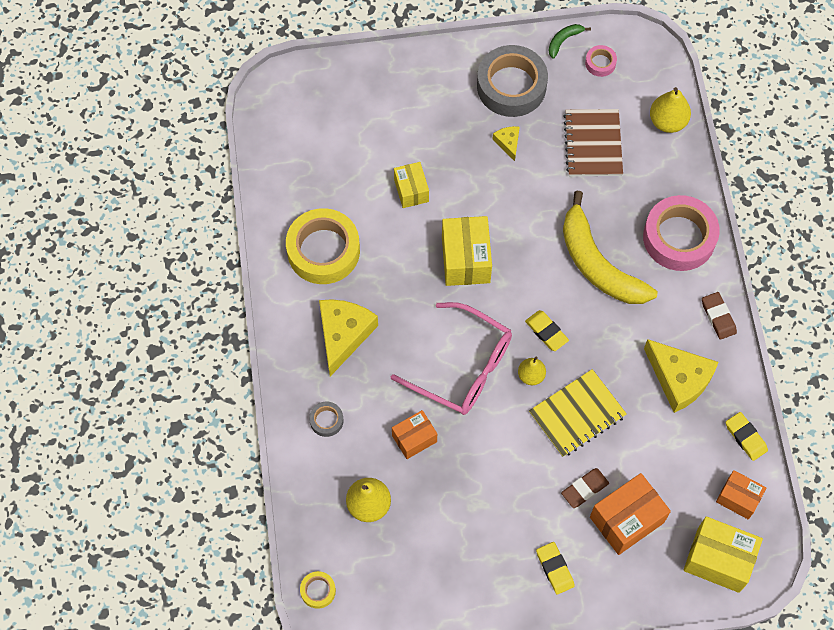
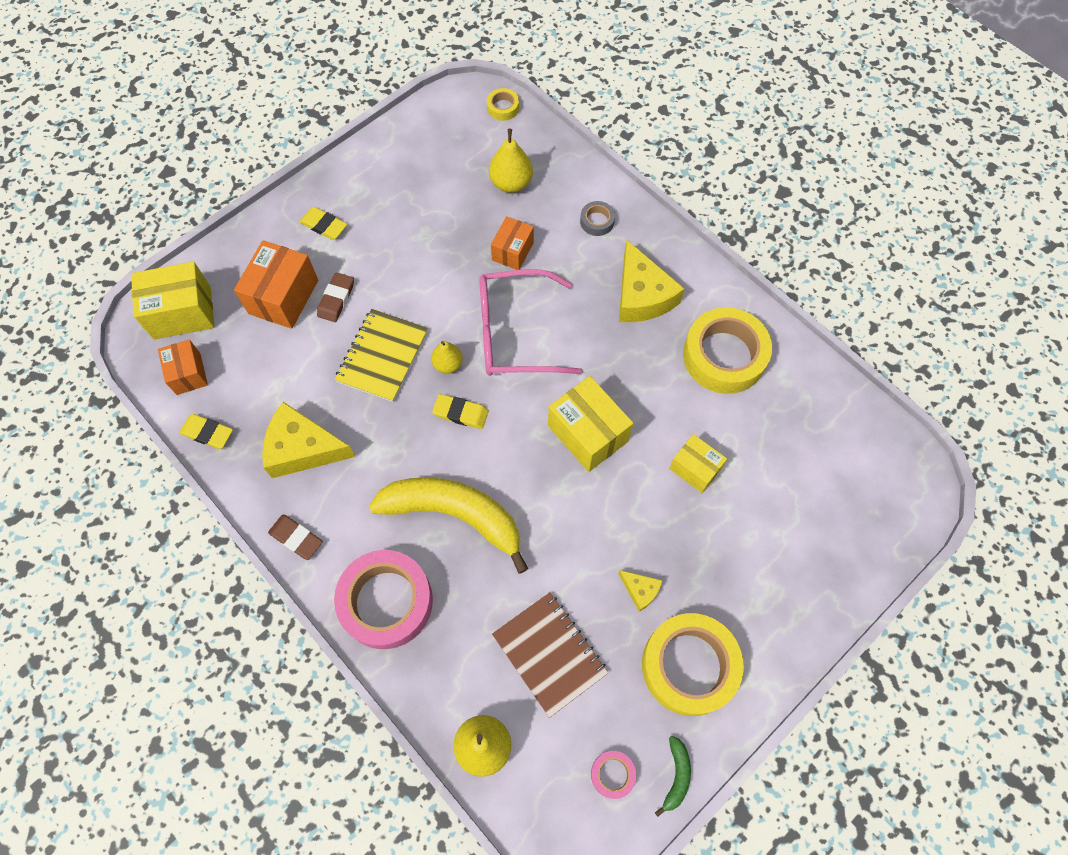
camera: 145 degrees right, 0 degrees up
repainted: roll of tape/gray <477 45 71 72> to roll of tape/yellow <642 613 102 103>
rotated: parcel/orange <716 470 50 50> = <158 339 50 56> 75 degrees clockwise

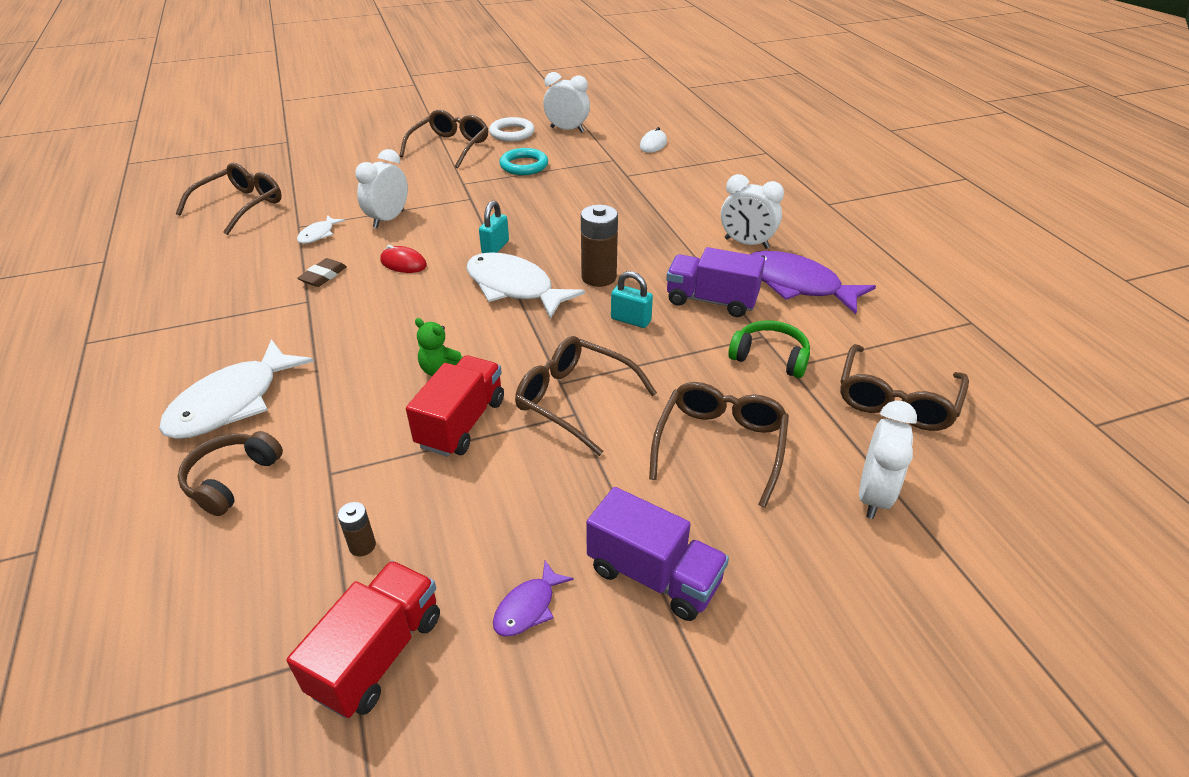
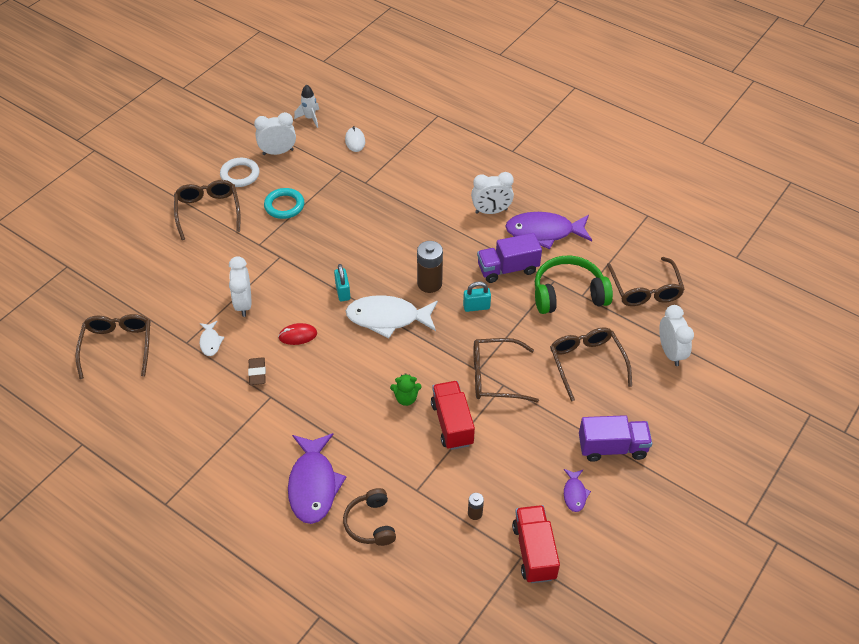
camera: 35 degrees left, 10 degrees up
new: spaceship/snow-white <294 84 25 44>
repainted: fish/snow-white <159 339 155 100> to fish/violet <288 433 58 91>
scaled: headphones/green <728 320 82 58> = <535 256 78 58> x1.56

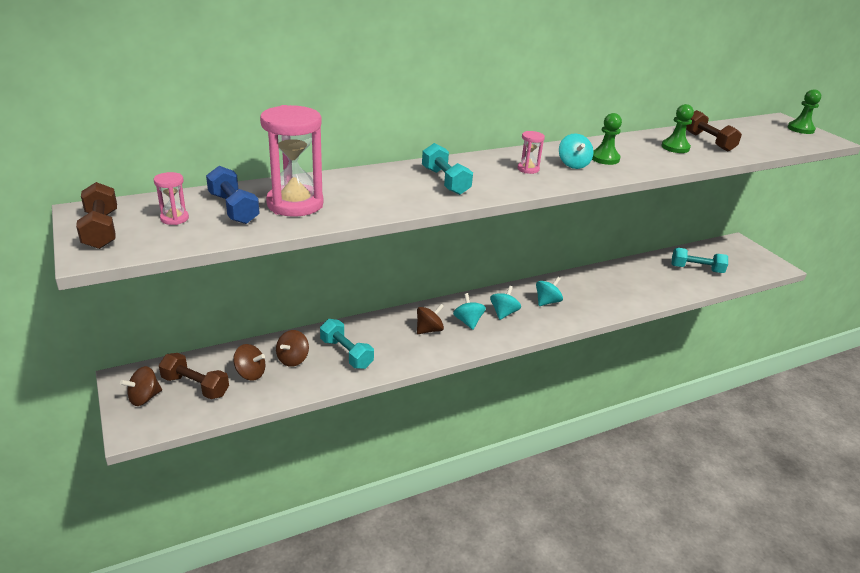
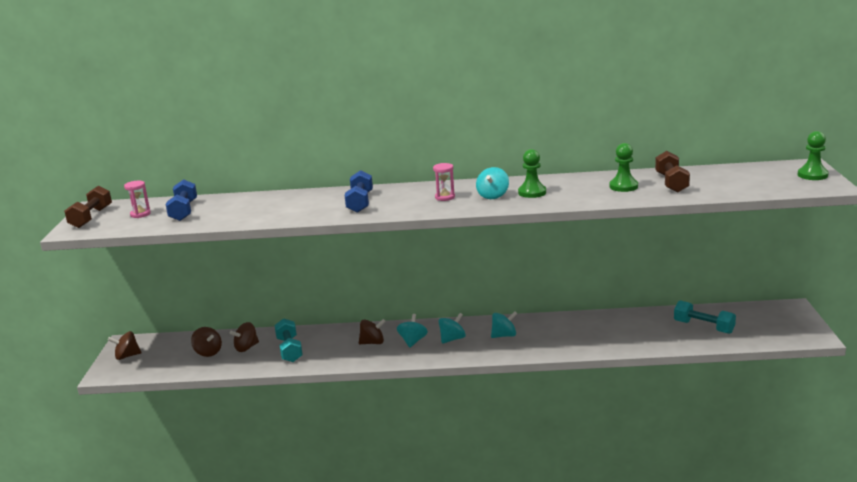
camera: 30 degrees right, 10 degrees down
gone: hand weight/russet <159 353 70 46>; sand timer/rose-pink <260 105 63 112>
repainted: hand weight/turquoise <422 143 51 52> to hand weight/cobalt <345 170 28 43>

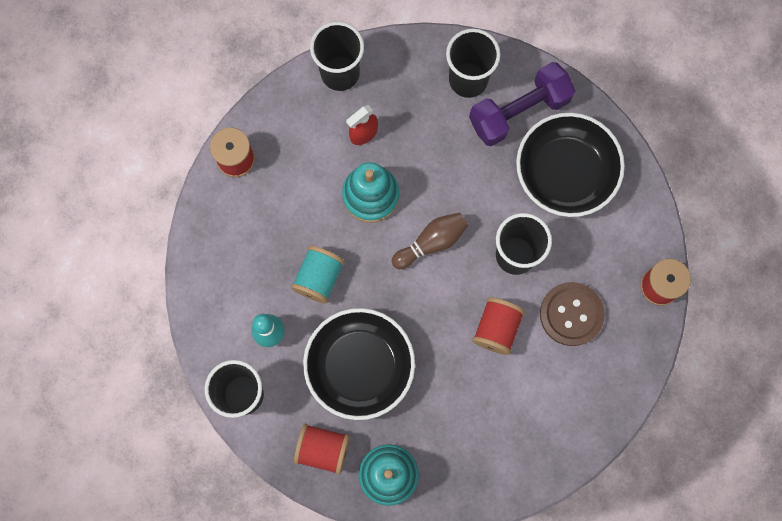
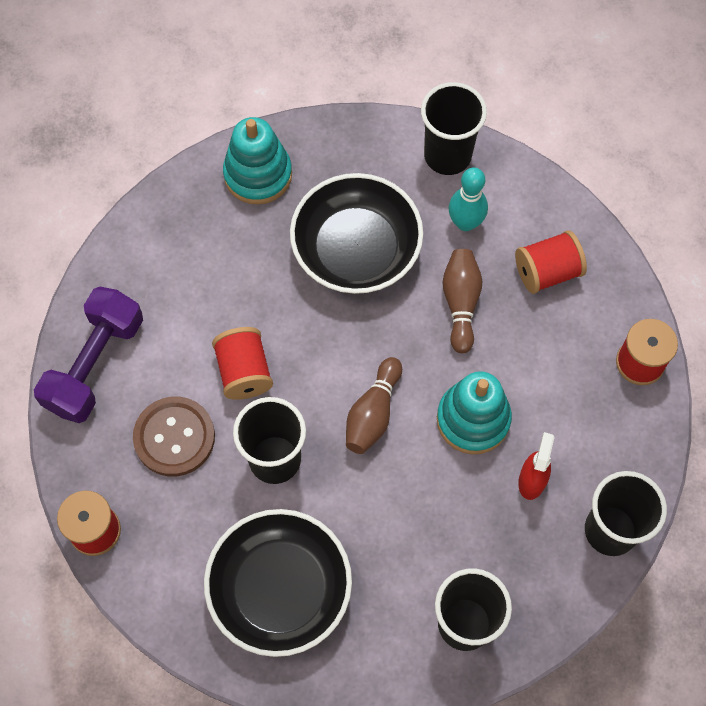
camera: 145 degrees right, 10 degrees down
shifted: bobbin/crimson <294 424 56 51> to <515 230 72 64>; hand weight/violet <469 62 106 84> to <34 287 109 136>
swapped: bobbin/turquoise <291 246 54 58> to bowling pin/russet <442 249 41 104>

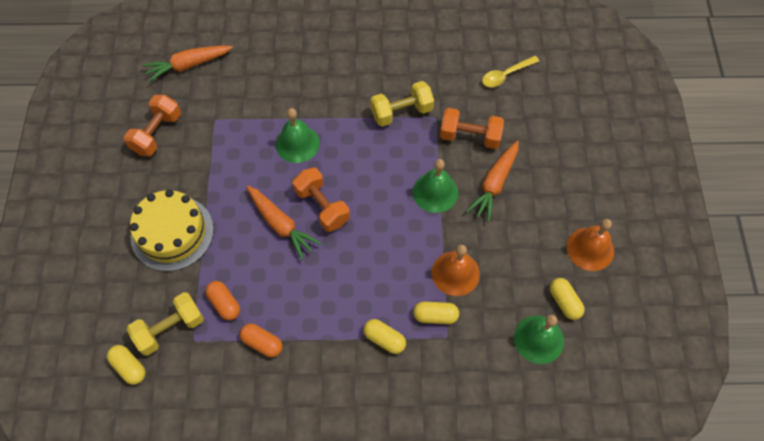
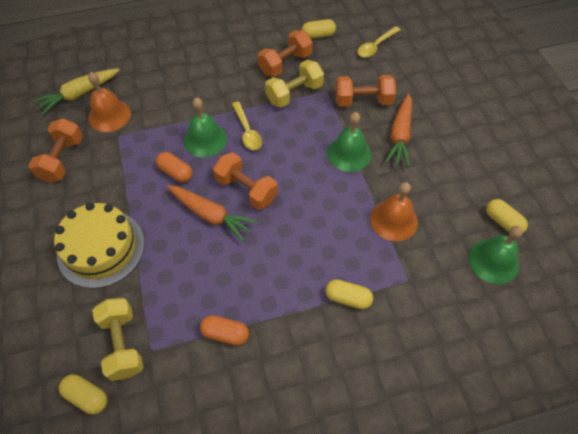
camera: 15 degrees left, 5 degrees down
new: teaspoon/yellow <232 102 30 48>; hand weight/orange <258 30 55 47>
shifted: capsule/orange <205 281 35 39> to <156 152 36 30>; capsule/yellow <413 301 46 23> to <301 19 35 20>; hand bell/orange <567 219 47 52> to <88 72 43 60>
repainted: toy carrot/orange <142 46 91 36> to toy carrot/yellow <33 68 87 47>
rotated: hand weight/yellow <127 292 77 64> = <92 298 52 83> 60 degrees counterclockwise

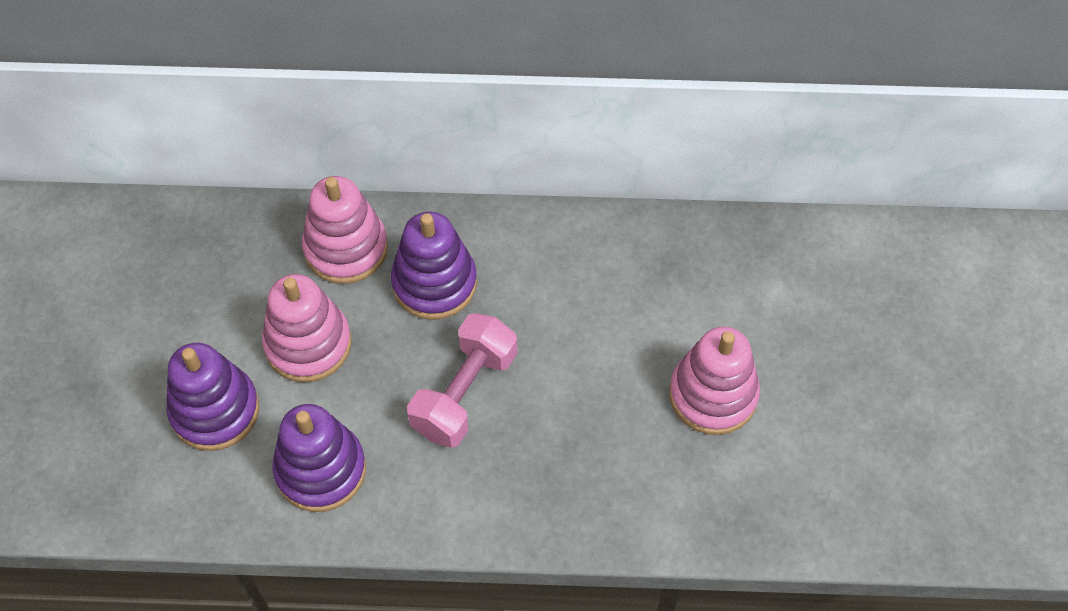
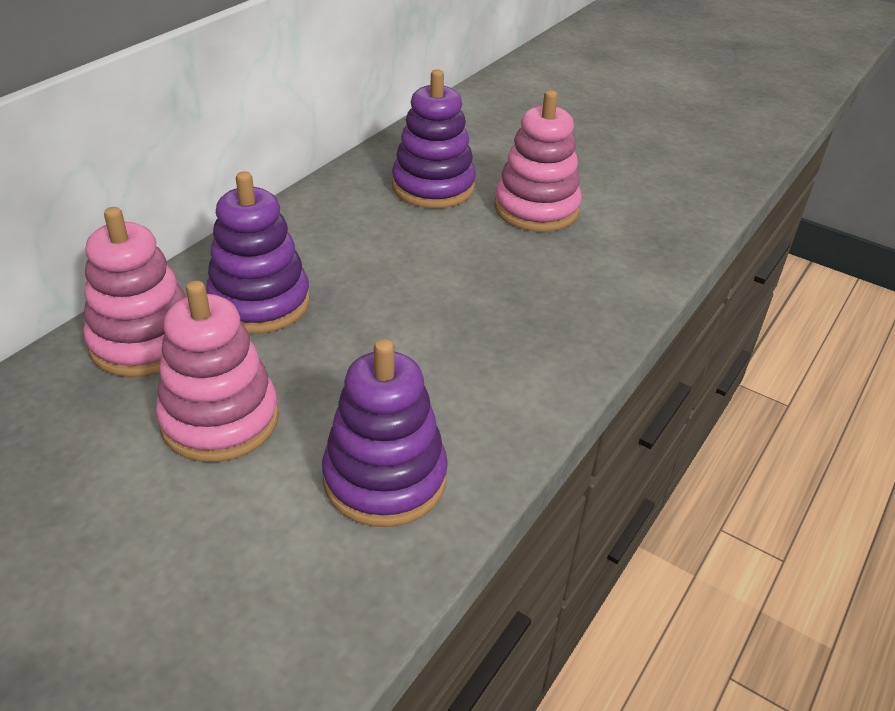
camera: 60 degrees left, 20 degrees down
gone: hand weight/rose-pink <407 313 110 135>
shifted: stacking toy/violet <166 343 93 108> to <392 69 84 139>

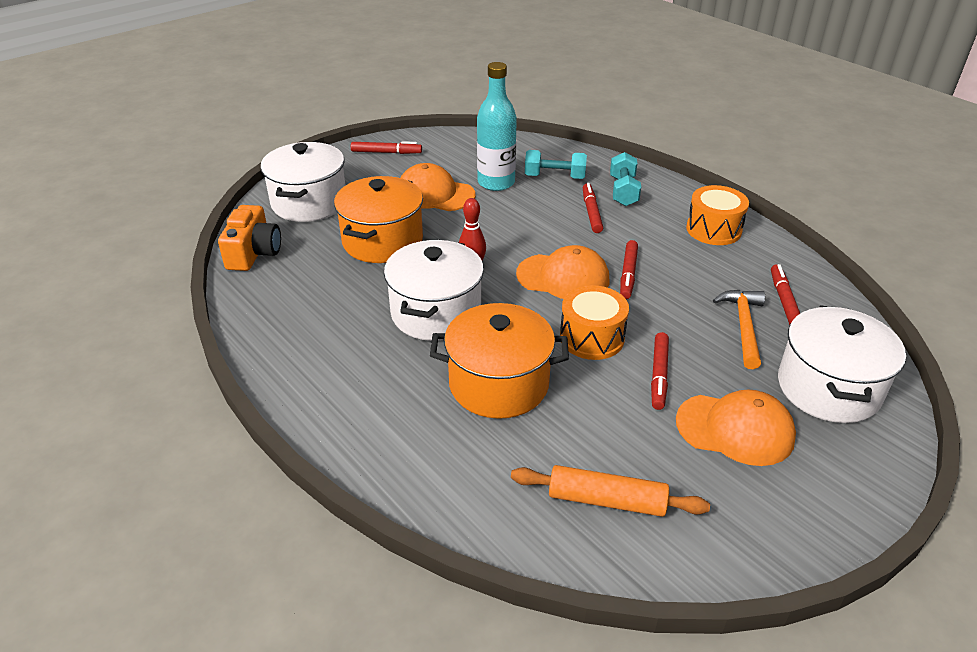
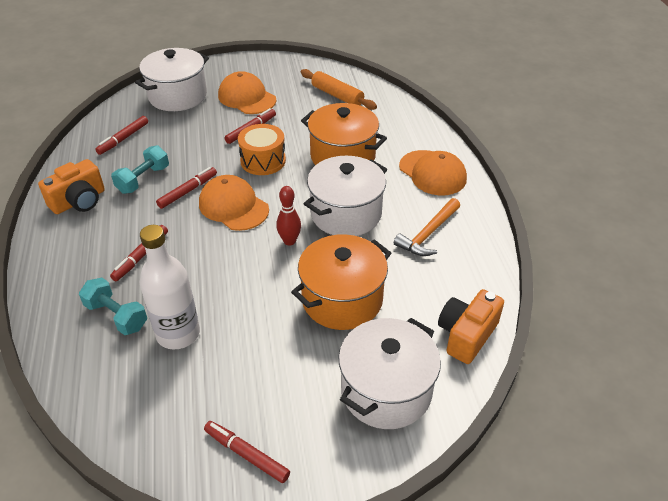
camera: 150 degrees left, 5 degrees up
shifted: cap/orange <400 163 75 48> to <399 150 68 45>; hand weight/turquoise <610 152 31 54> to <111 145 58 49>; hammer/orange <713 290 52 79> to <394 198 66 58>
swapped: toy drum/orange <686 185 63 60> to camera/orange <38 159 67 55>
repainted: flask/turquoise <477 62 40 129> to flask/snow-white <139 225 61 125>

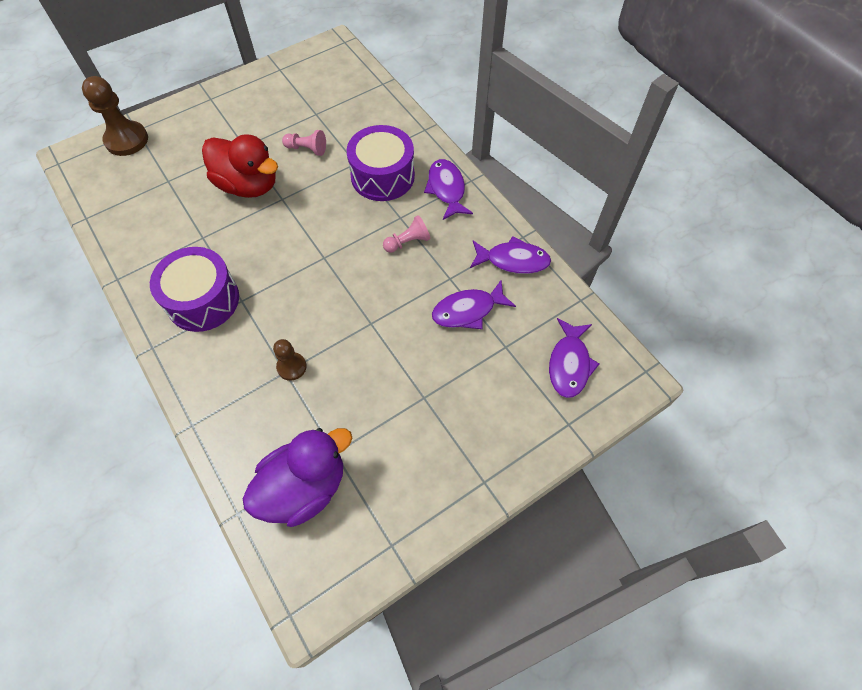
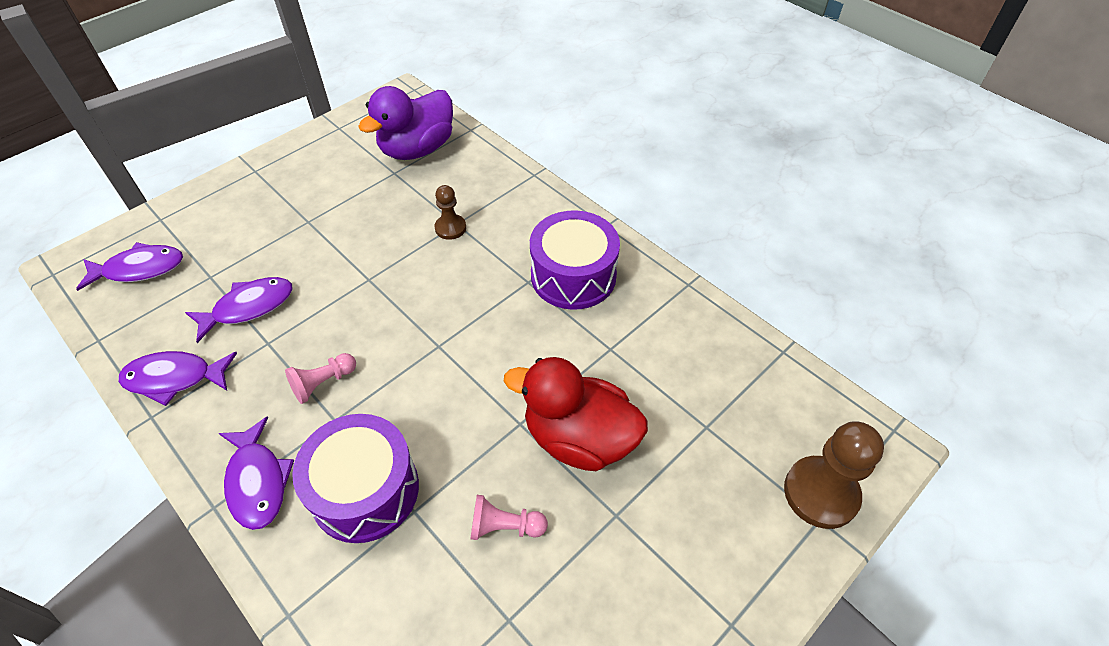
camera: 170 degrees right, 10 degrees down
rotated: fish/violet <549 318 50 80> = <76 242 107 49> 75 degrees clockwise

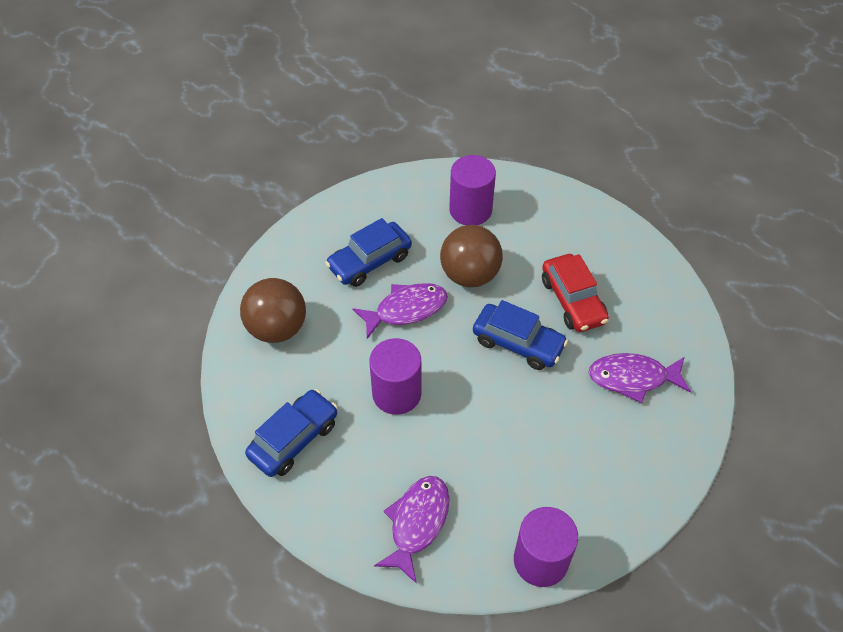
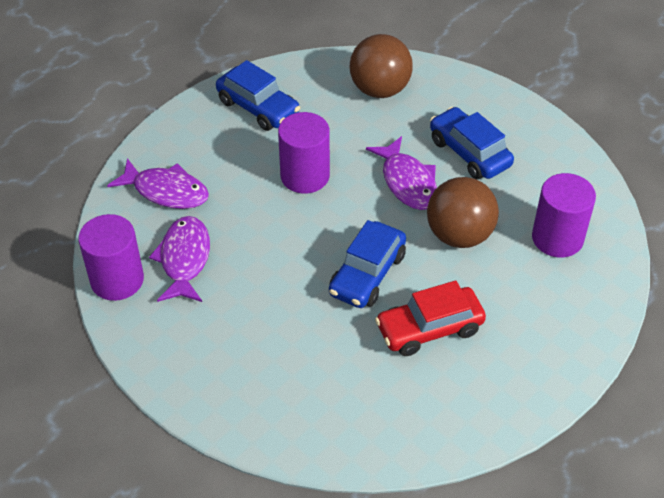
camera: 90 degrees right, 5 degrees down
shifted: fish/violet <589 353 102 50> to <149 216 61 86>

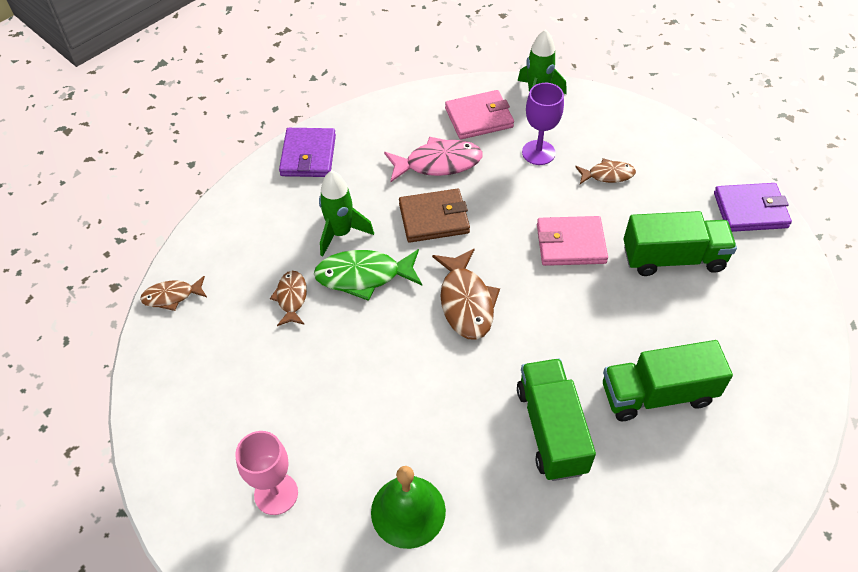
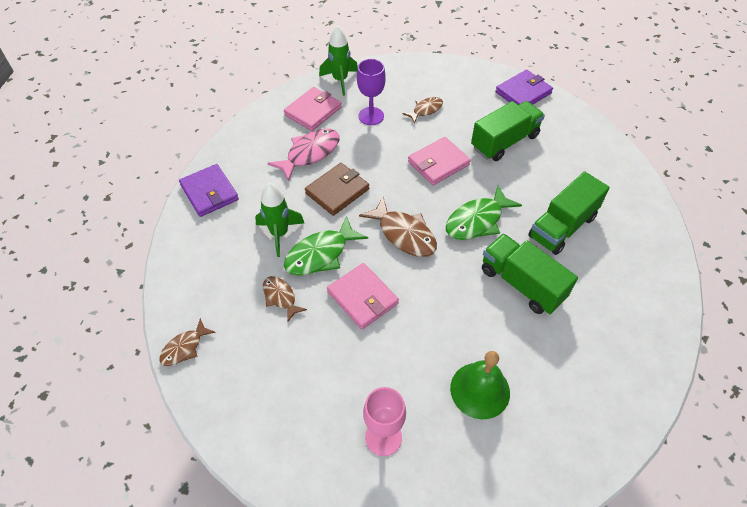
camera: 35 degrees left, 0 degrees up
new: card wallet/rose-pink <327 263 72 66>; fish/green <446 186 76 54>

